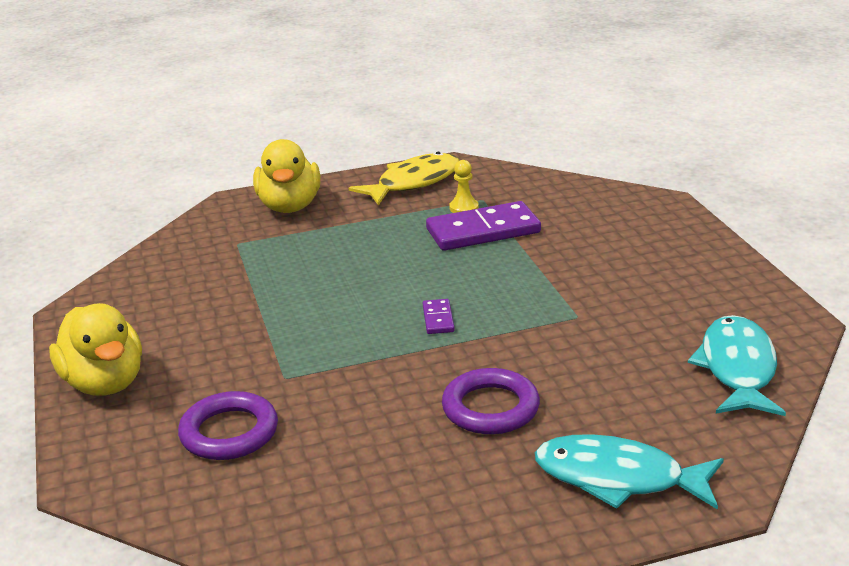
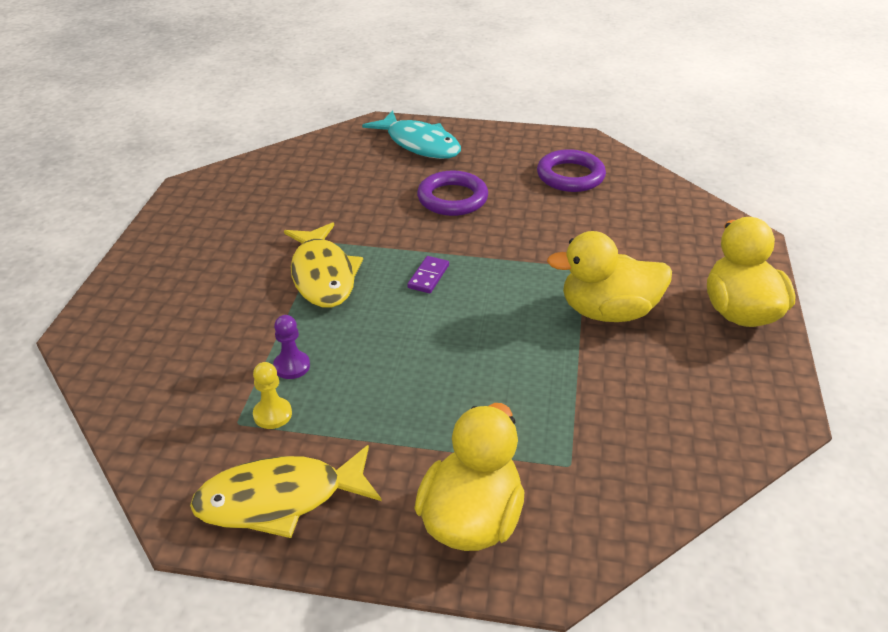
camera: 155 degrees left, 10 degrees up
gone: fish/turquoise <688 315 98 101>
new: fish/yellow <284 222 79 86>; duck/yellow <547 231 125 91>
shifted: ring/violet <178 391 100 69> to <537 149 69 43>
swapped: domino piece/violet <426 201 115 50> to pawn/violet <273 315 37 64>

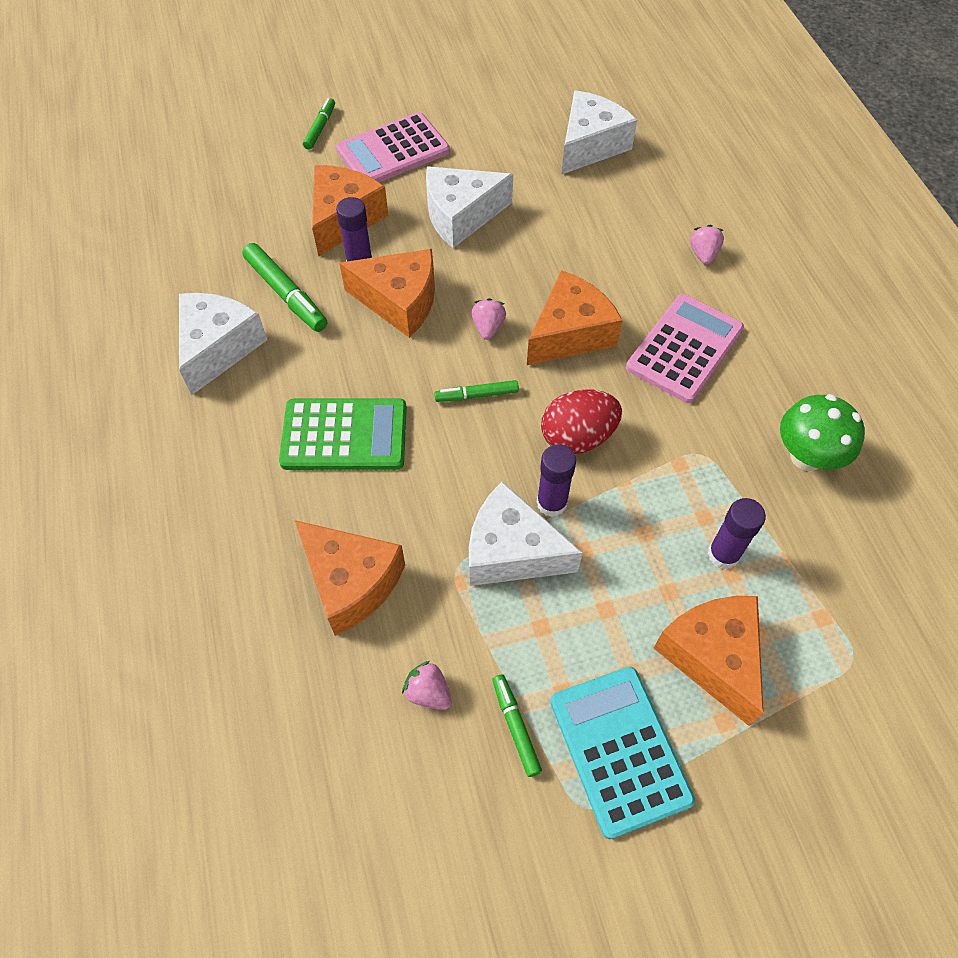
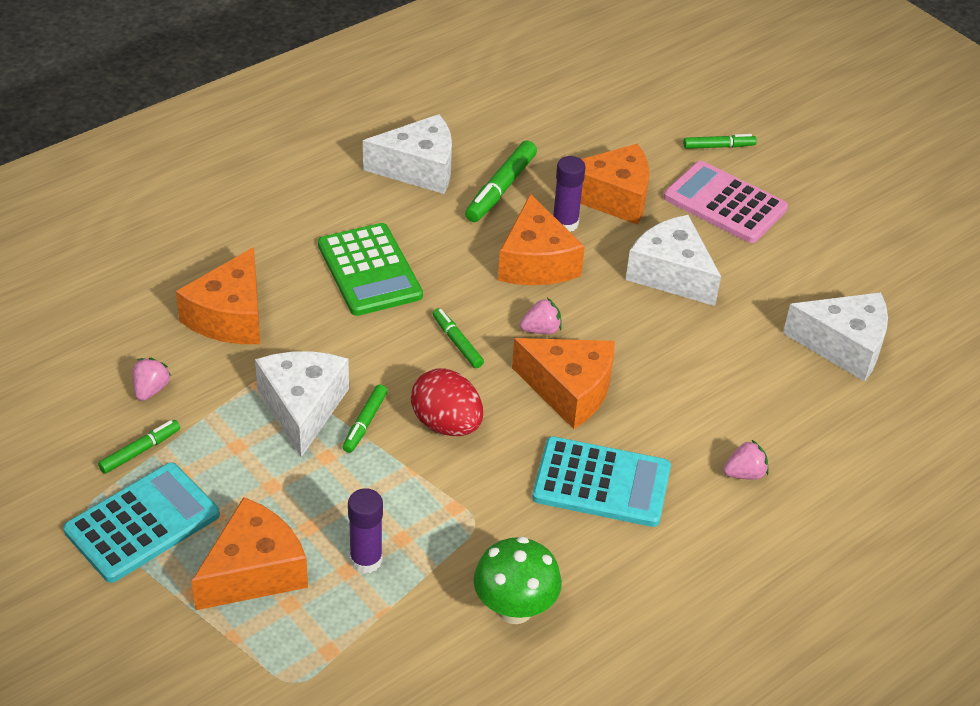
camera: 65 degrees right, 15 degrees down
swapped: glue/violet <537 444 39 73> to felt pen/green <343 384 45 69>
repainted: calculator/rose-pink <626 294 118 109> to calculator/turquoise <532 436 139 91>

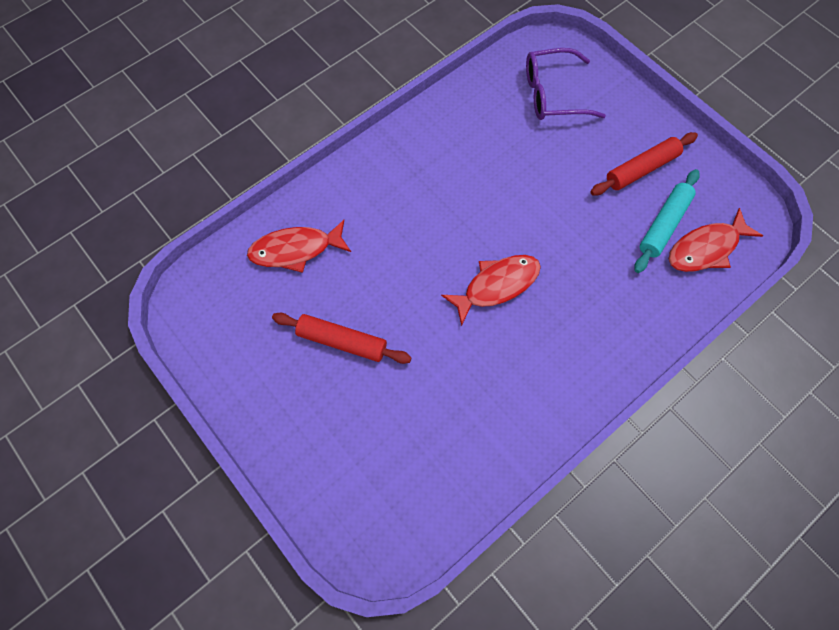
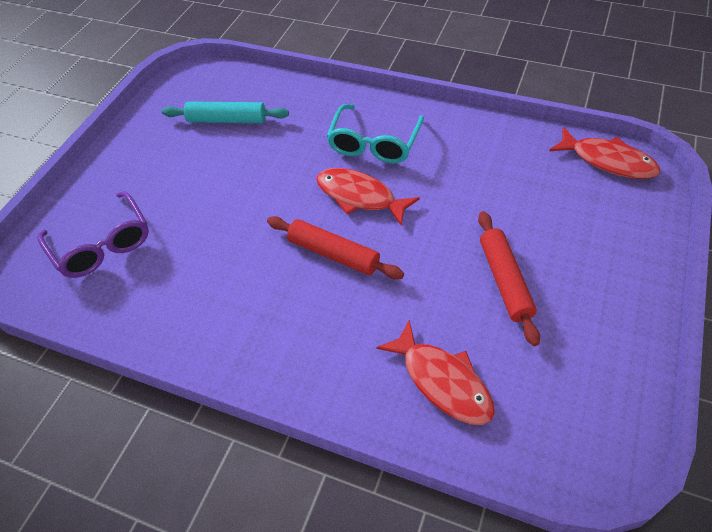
camera: 115 degrees left, 15 degrees down
new: glasses/turquoise <327 104 97 60>
shifted: dough roller/crimson <591 132 107 64> to <267 216 137 63>; fish/crimson <669 208 94 64> to <549 127 111 52>

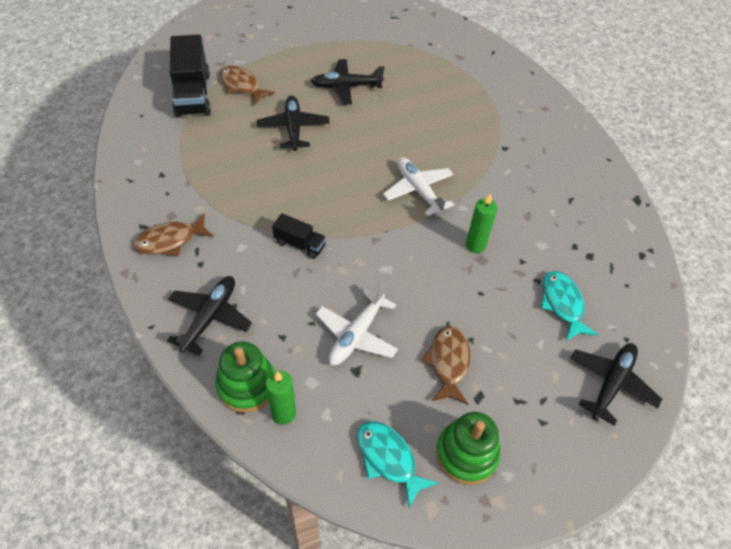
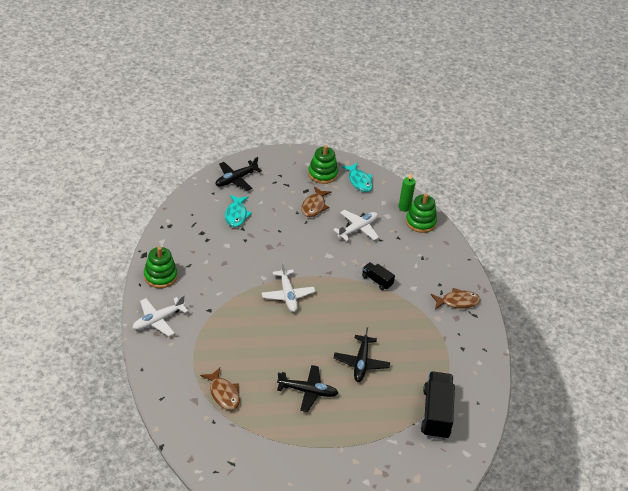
camera: 165 degrees left, 10 degrees down
gone: aeroplane/jet-black <167 276 85 79>; candle/green <466 193 32 60>
new: aeroplane/snow-white <133 295 55 41>; stacking toy/green <144 246 33 42>
shifted: fish/russet <220 66 55 39> to <200 368 40 42>

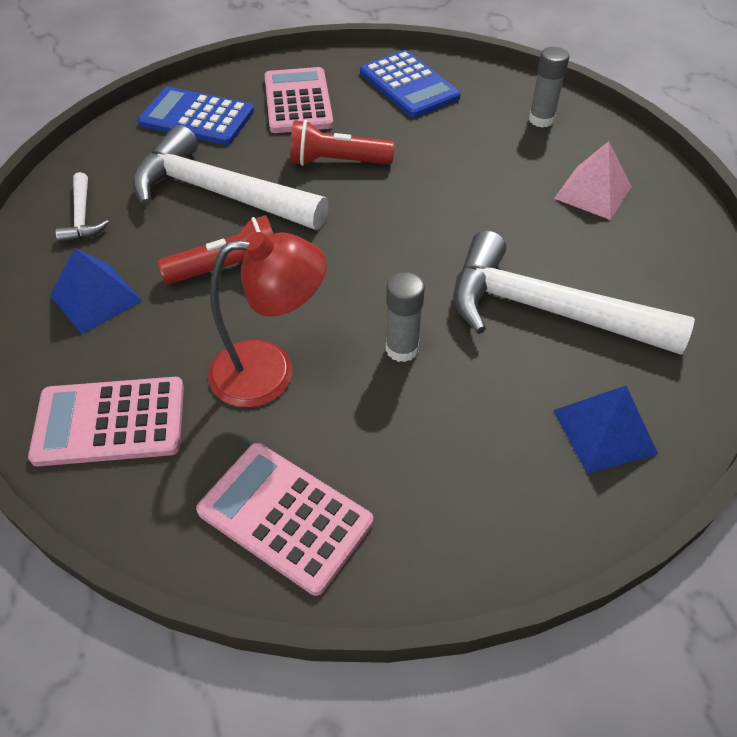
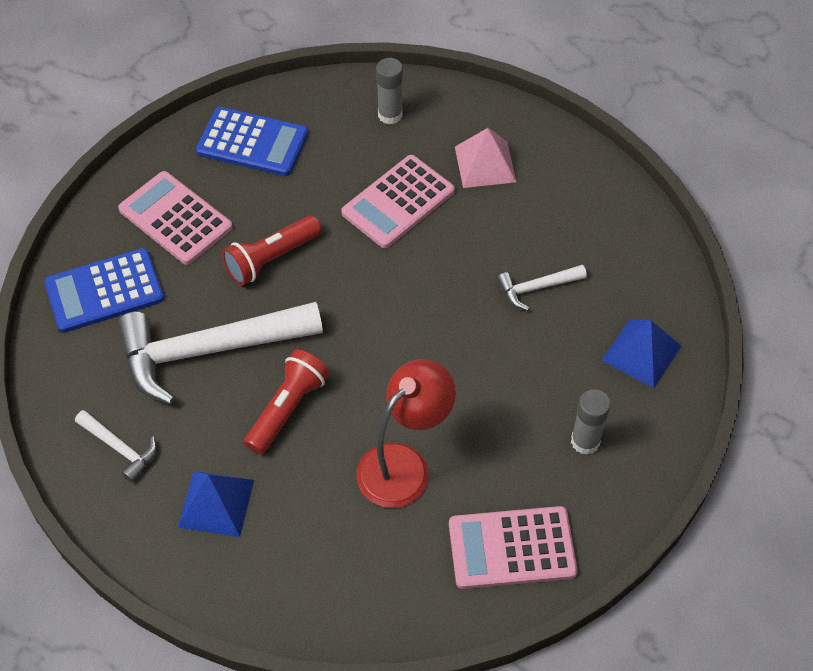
camera: 40 degrees left, 5 degrees up
shifted: calculator/rose-pink <28 377 156 89> to <341 155 114 93>; glue/gray <386 272 39 90> to <571 389 40 66>
scaled: hammer/snow-white <453 231 242 124> = <497 265 90 46> x0.45

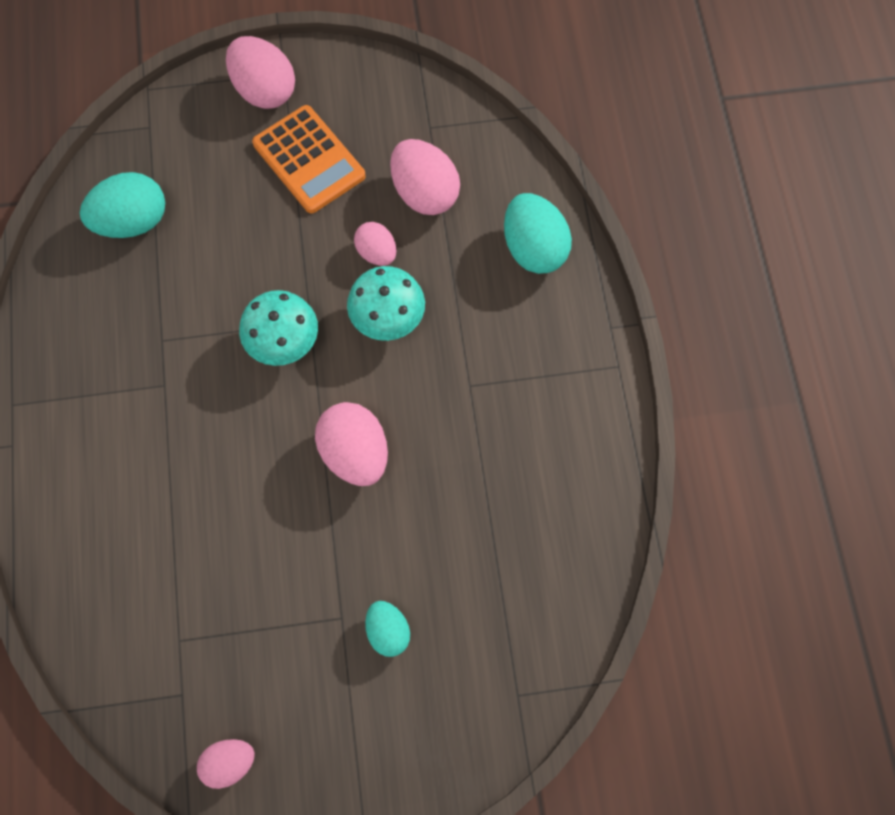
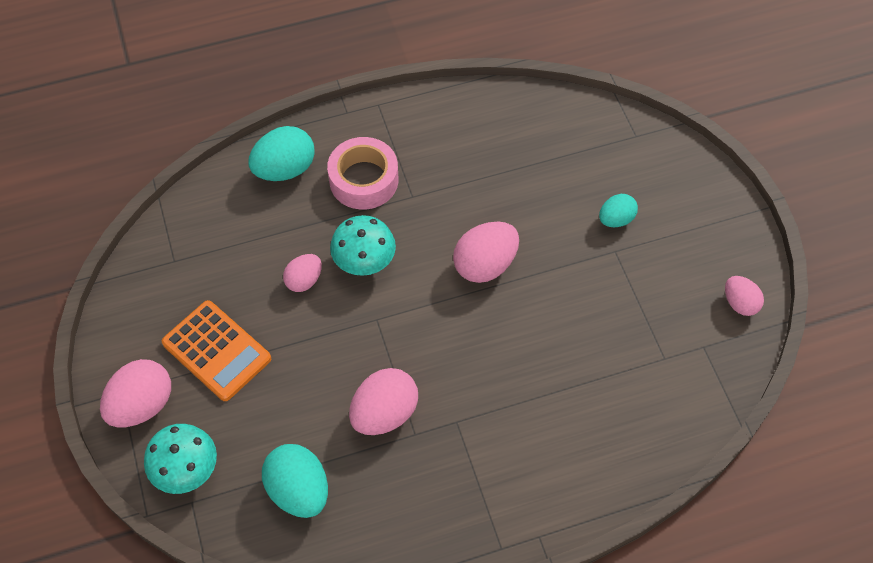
camera: 100 degrees left, 10 degrees down
new: roll of tape/rose-pink <327 137 71 73>
shifted: toadstool/turquoise <239 290 79 76> to <144 424 73 70>; egg/rose-pink <390 139 70 76> to <349 368 69 67>
rotated: calculator/orange <252 105 114 108> = <162 300 109 101> 90 degrees clockwise

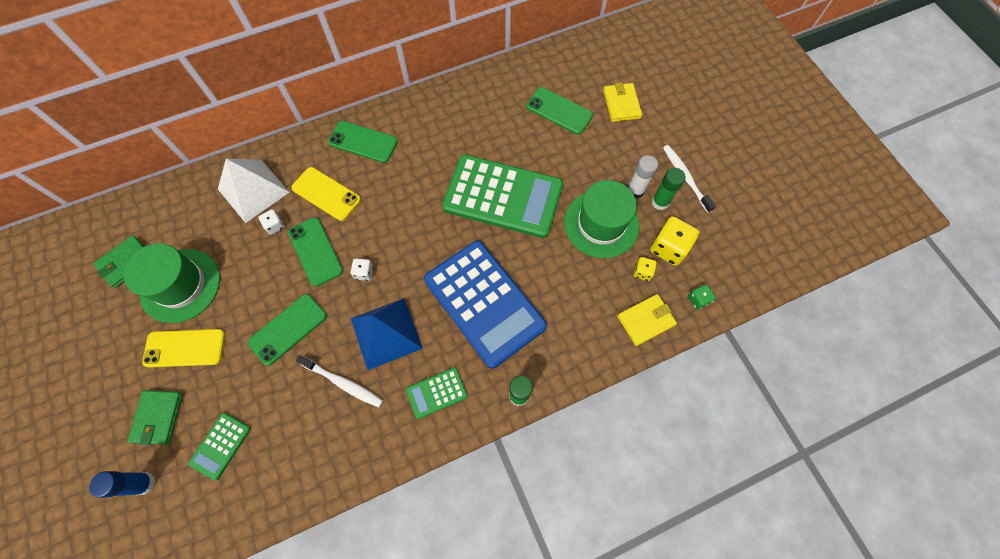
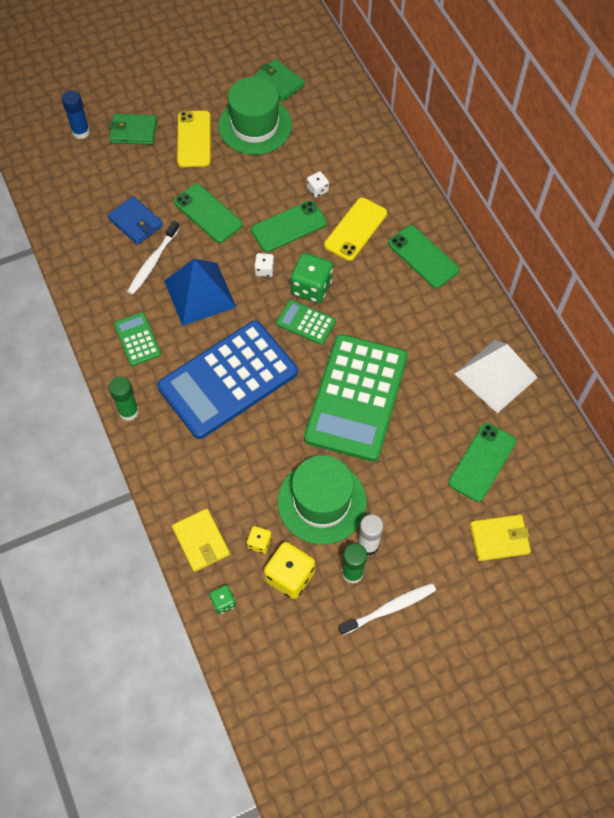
camera: 90 degrees right, 5 degrees down
new: card wallet/cobalt <108 196 55 49>; die/green <291 253 42 50>
shifted: calculator/green <188 413 63 67> to <276 300 60 45>; solid pyramid/snow-white <218 158 71 65> to <455 340 83 73>
rotated: phone/green <328 121 70 42> = <388 225 71 63> 60 degrees counterclockwise

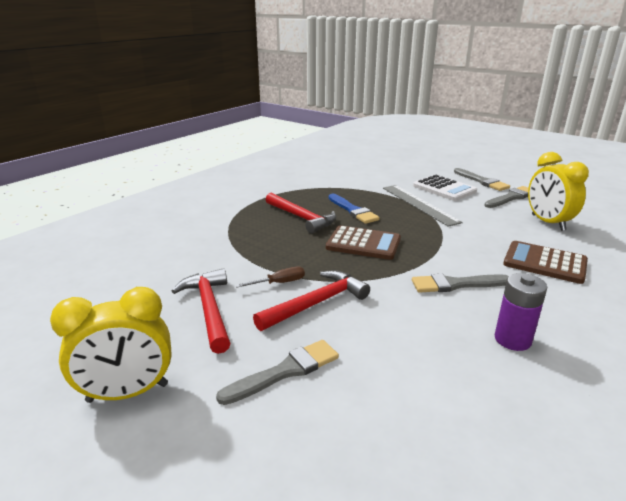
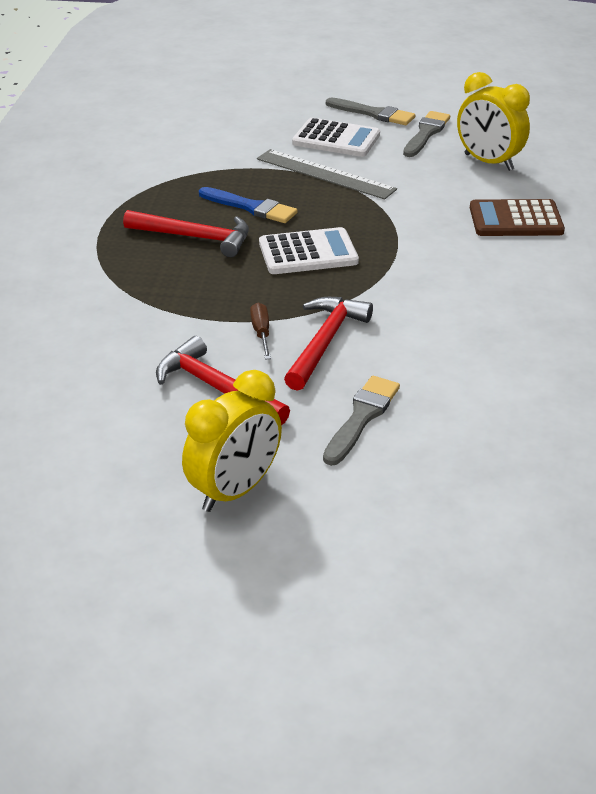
camera: 30 degrees left, 10 degrees up
gone: paint brush/gray <412 274 97 19>; power cell/violet <495 273 52 78>
repainted: calculator/russet <326 225 75 35> to calculator/snow-white <259 227 100 47>
rotated: screwdriver/russet <235 266 70 22> = <250 303 21 57> 45 degrees counterclockwise

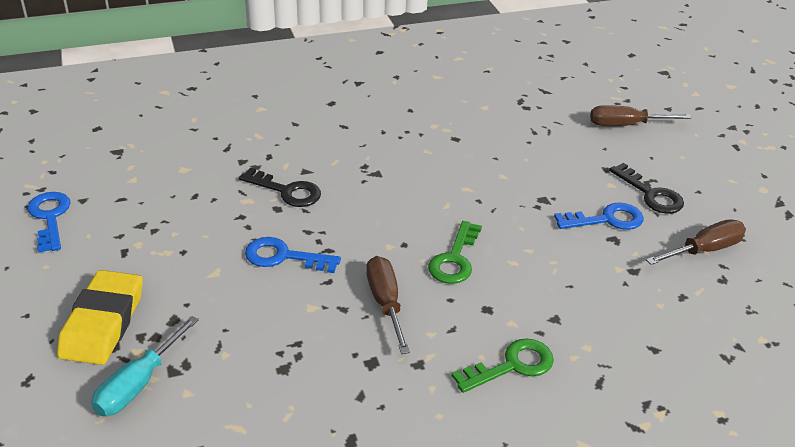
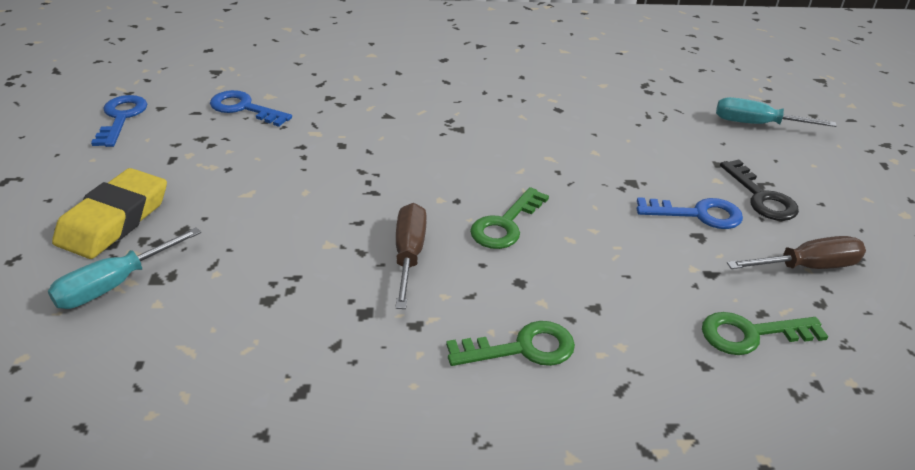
camera: 15 degrees right, 0 degrees up
gone: door key/jet-black <239 167 82 40>
new: door key/green <702 312 126 43>
shifted: door key/cobalt <245 237 96 36> to <210 90 82 37>
repainted: screwdriver/russet <590 105 102 21> to screwdriver/turquoise <716 97 121 30>

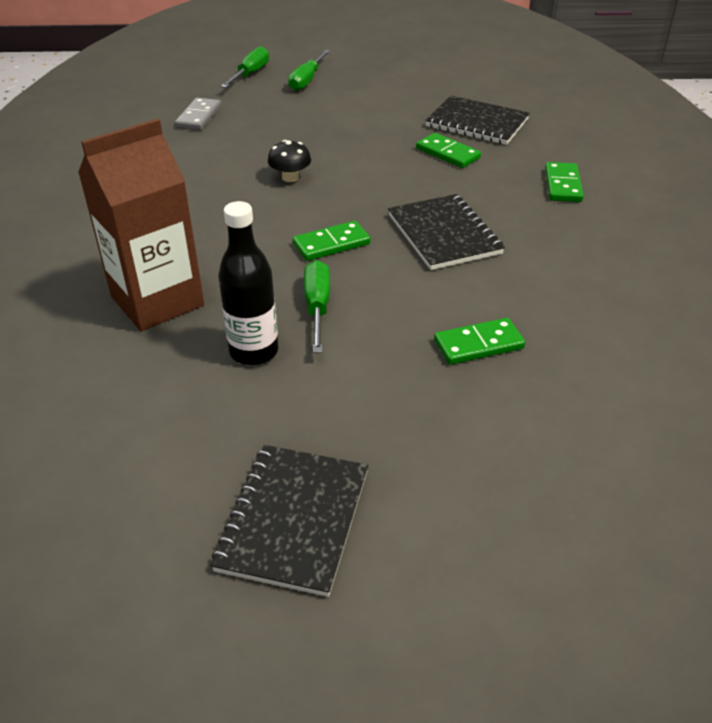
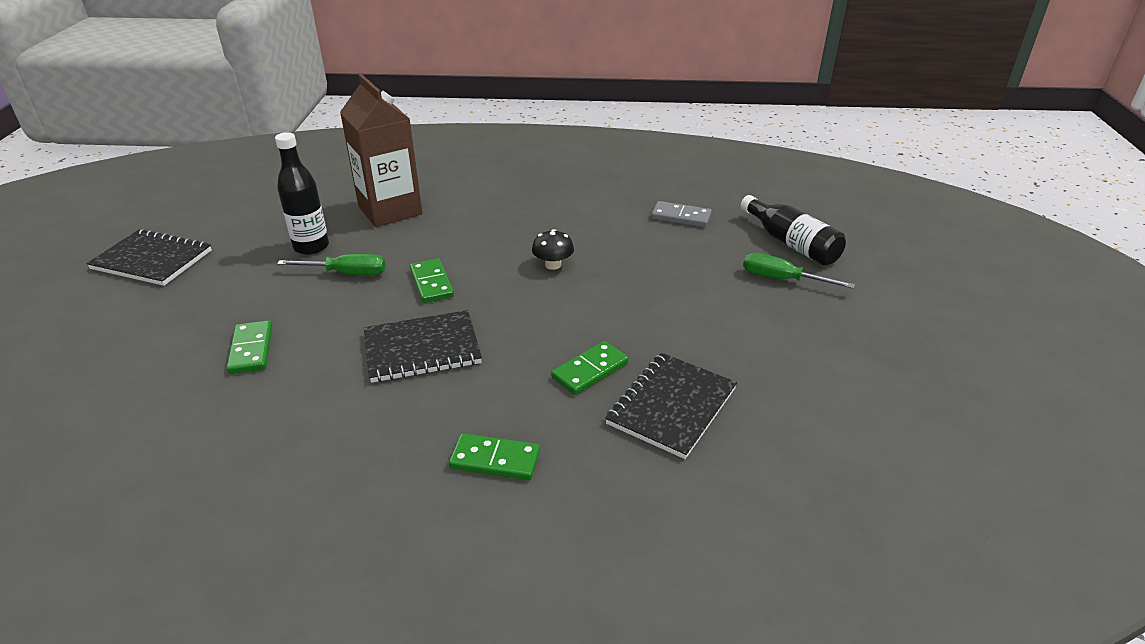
camera: 95 degrees right, 5 degrees down
swapped: screwdriver/green <221 46 48 42> to flask/jet-black <740 195 106 71>

